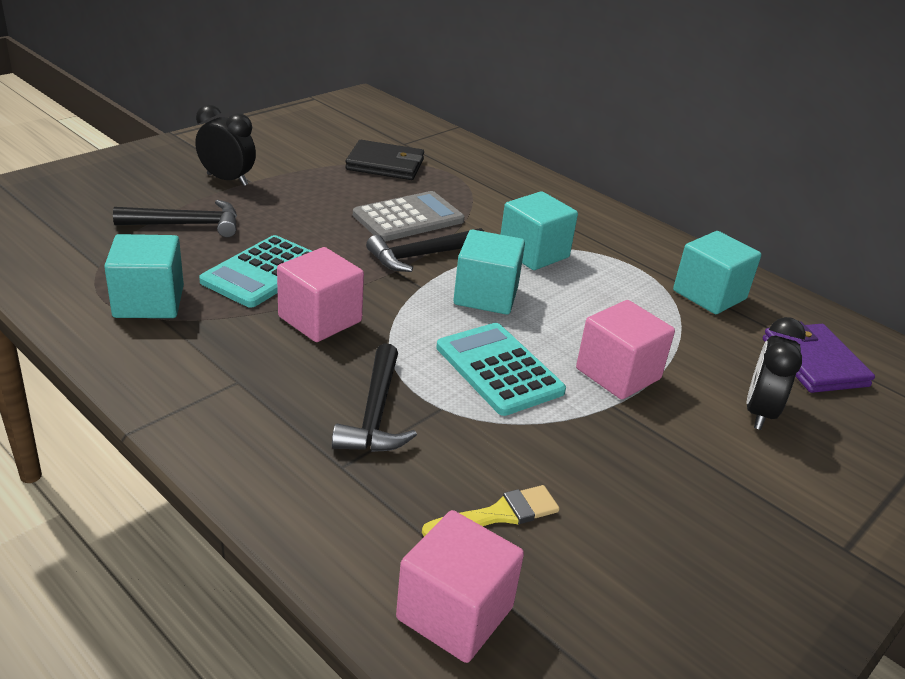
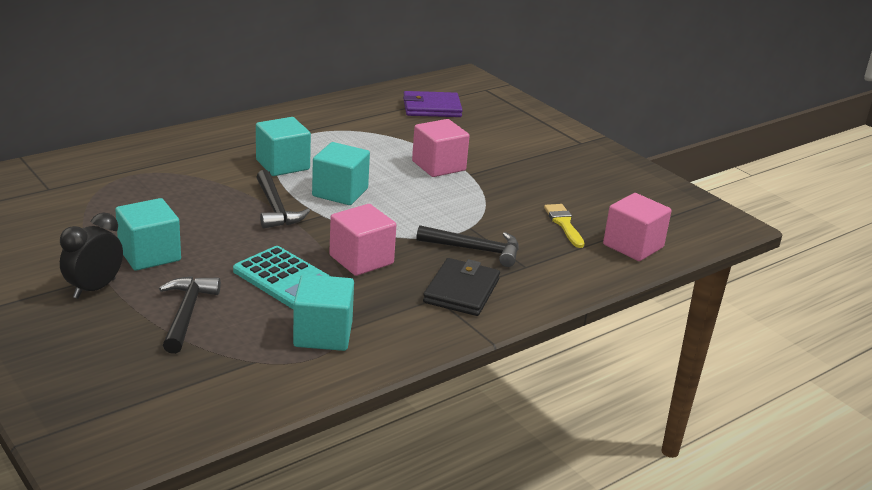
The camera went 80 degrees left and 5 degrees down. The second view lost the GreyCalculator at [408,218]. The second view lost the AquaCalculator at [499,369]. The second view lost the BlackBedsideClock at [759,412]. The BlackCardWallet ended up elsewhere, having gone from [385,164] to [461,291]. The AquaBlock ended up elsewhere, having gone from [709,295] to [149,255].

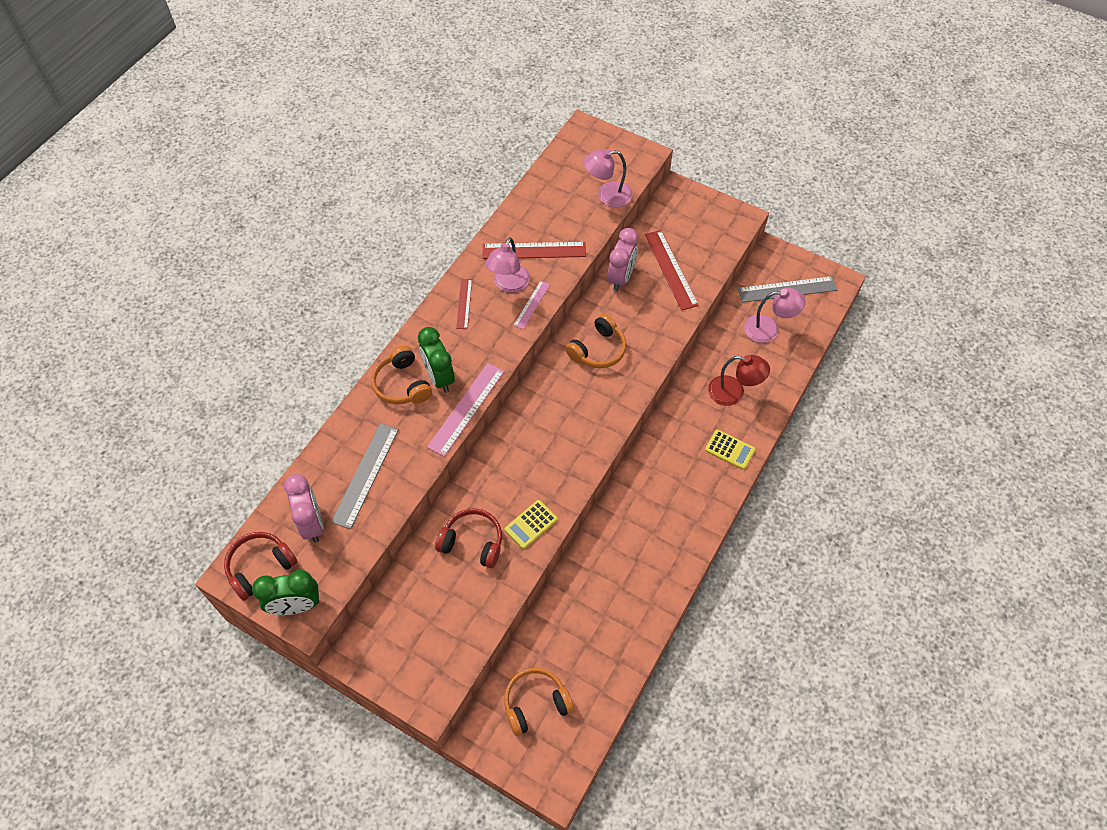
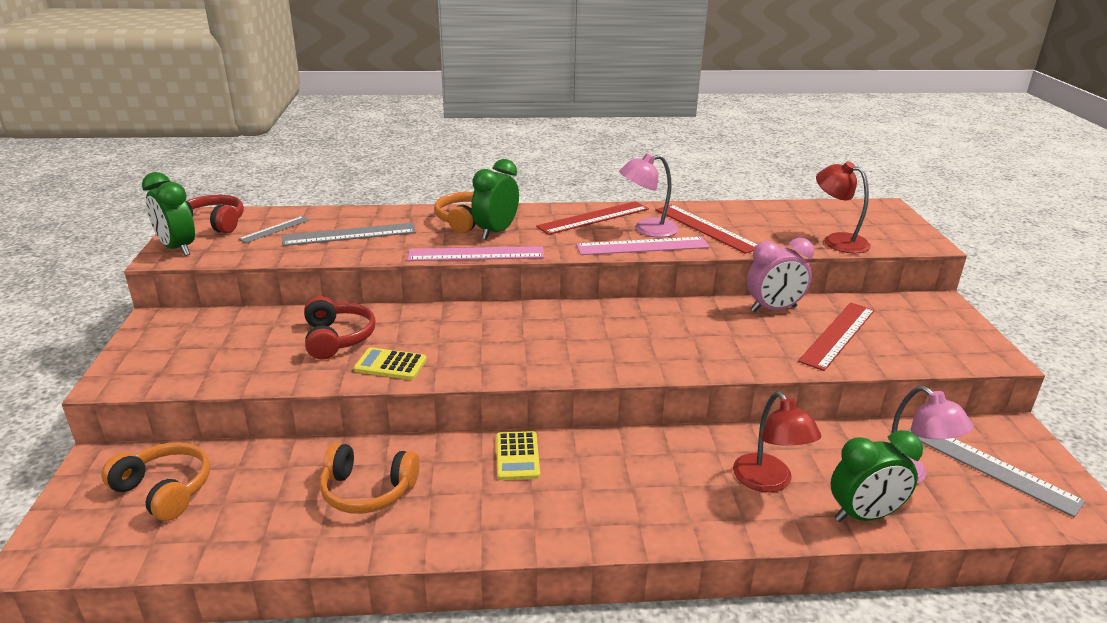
The camera went 55 degrees right and 30 degrees down. The second view gained the LeafGreenBedsideClock at [864,515]. The OrangeColouredOverEarHeadphones ended up elsewhere, having gone from [598,350] to [367,490]. The BrightYellowCalculator ended up elsewhere, having gone from [729,450] to [517,456]. Where the RosyBedsideClock stood at [312,523], the GreyStraightedge came to stand at [275,229]. What was the RosyReadingLamp at [607,195] turned into the RedReadingLamp at [837,241]. The size of the RedStraightedge at [464,303] changed by a factor of 1.74. The size of the RosyStraightedge at [532,305] changed by a factor of 1.74.

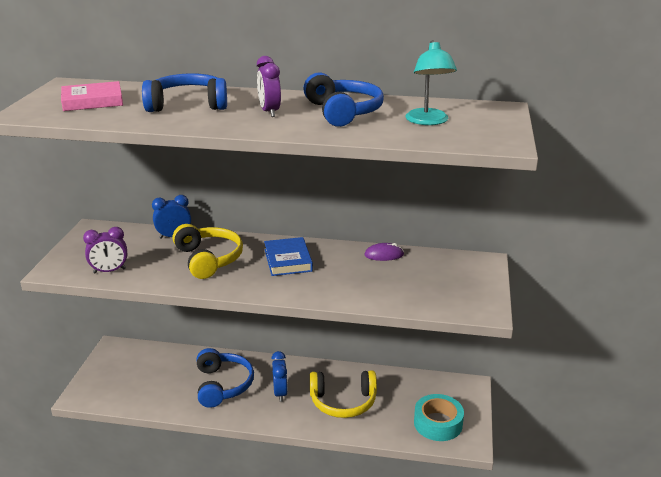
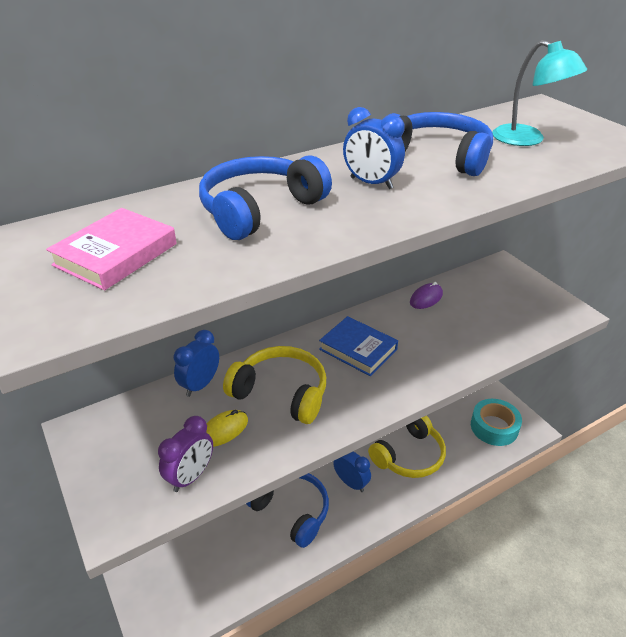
The camera went 40 degrees left and 10 degrees up. The second view gained the BrightYellowMouse at [224,430]. What was the VioletBedsideClock at [269,112] turned into the RoyalBlueBedsideClock at [371,183].

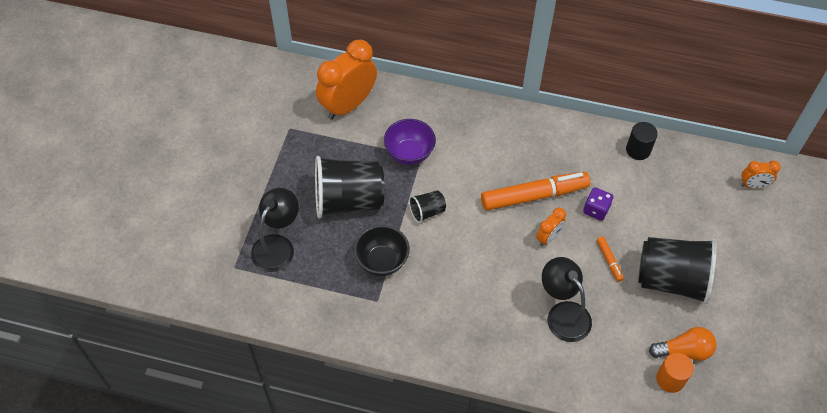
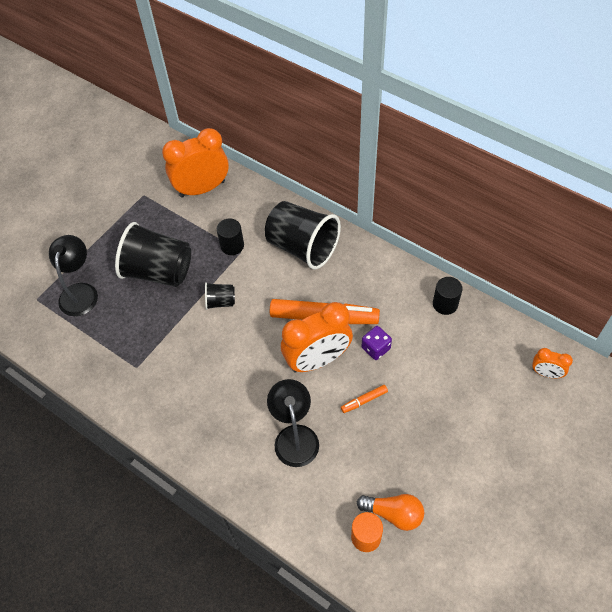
The camera went 25 degrees right and 0 degrees up. The second view lost the BlackDeepDish at [382,261]. The BlackTumbler ended up elsewhere, having gone from [671,280] to [302,247]. Where the VioletDeepDish stood at [409,153], the BlackCylinderShape came to stand at [232,246]. The BlackReadingLamp at [277,245] ended up facing another way, 45 degrees counterclockwise from before. The OrangeColouredMarkerPen at [609,261] ended up facing another way, 60 degrees clockwise from before. The size of the OrangeColouredBedsideClock at [548,237] changed by a factor of 2.08.

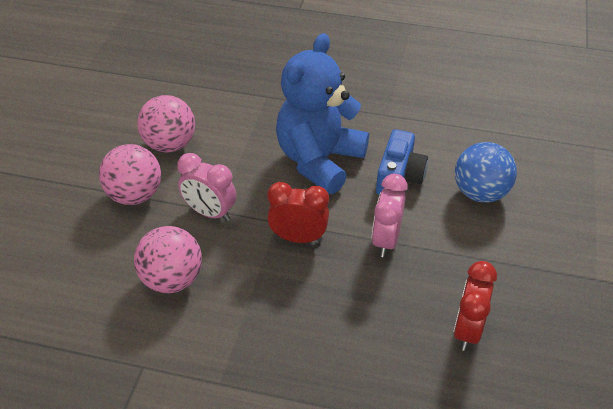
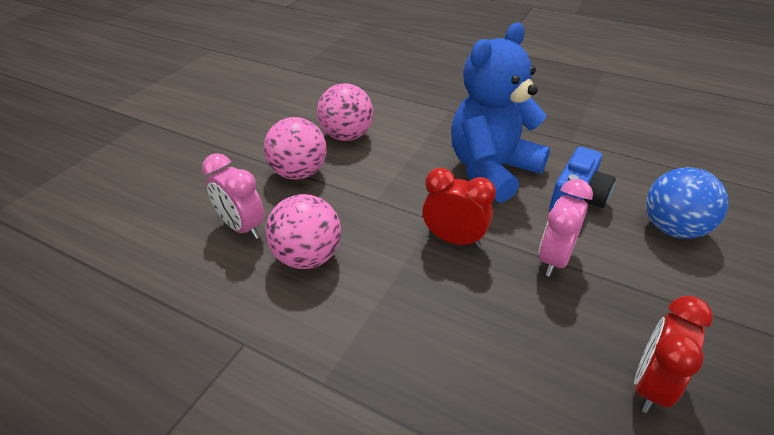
The camera went 15 degrees right and 5 degrees down. The RosyBedsideClock ended up elsewhere, having gone from [210,213] to [242,227].

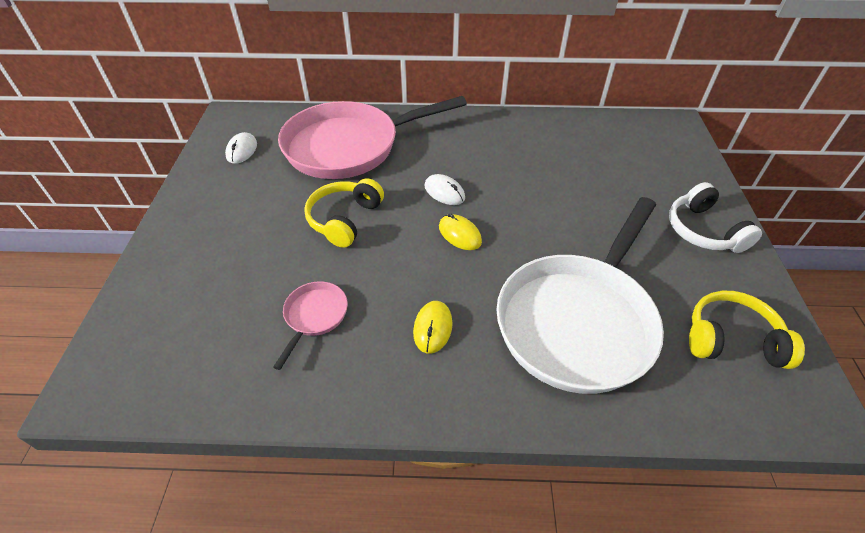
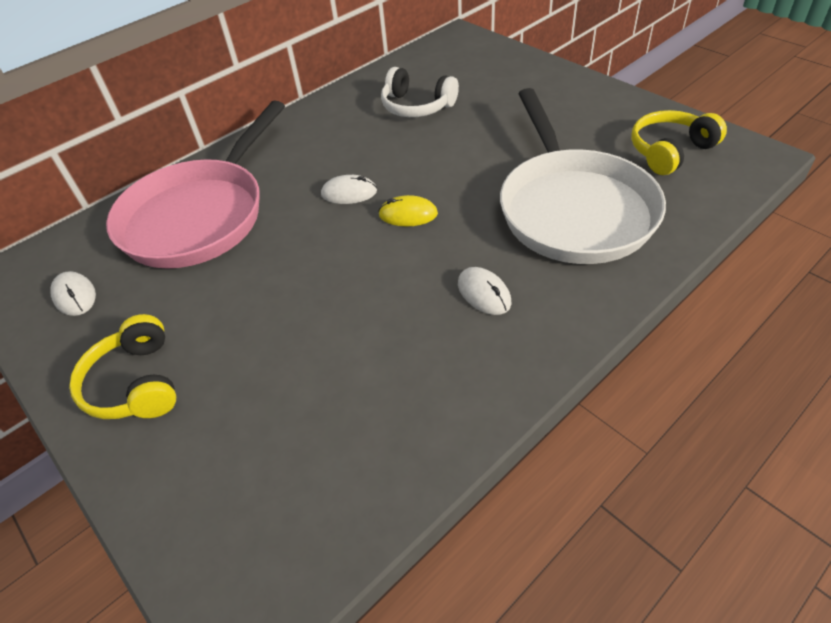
The camera went 40 degrees left and 0 degrees up. The second view lost the RosySkillet at [314,316]. The BrightYellowOverEarHeadphones ended up elsewhere, having gone from [344,219] to [135,383]. The WhiteOverEarHeadphones ended up elsewhere, having gone from [703,231] to [417,106]. What was the BrightYellowMouse at [433,328] turned into the WhiteMouse at [484,293].

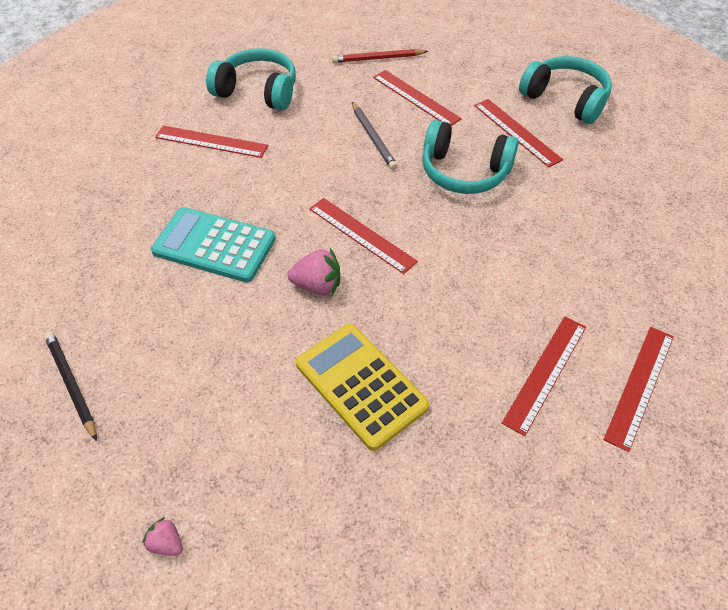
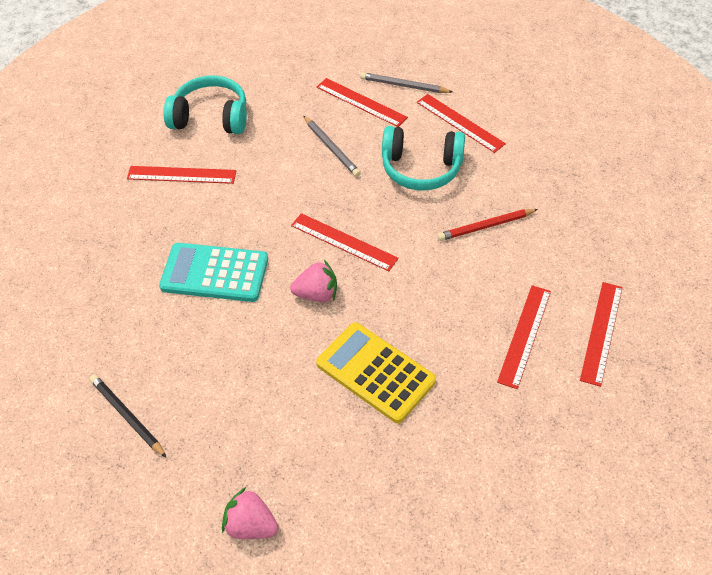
The camera went 10 degrees left and 0 degrees up. The second view lost the AquaOverEarHeadphones at [565,99]. The second view gained the GreyWoodenPencil at [404,86]. The RedWoodenPencil ended up elsewhere, having gone from [378,58] to [486,226]. The size of the RosyStrawberry at [166,543] changed by a factor of 1.71.

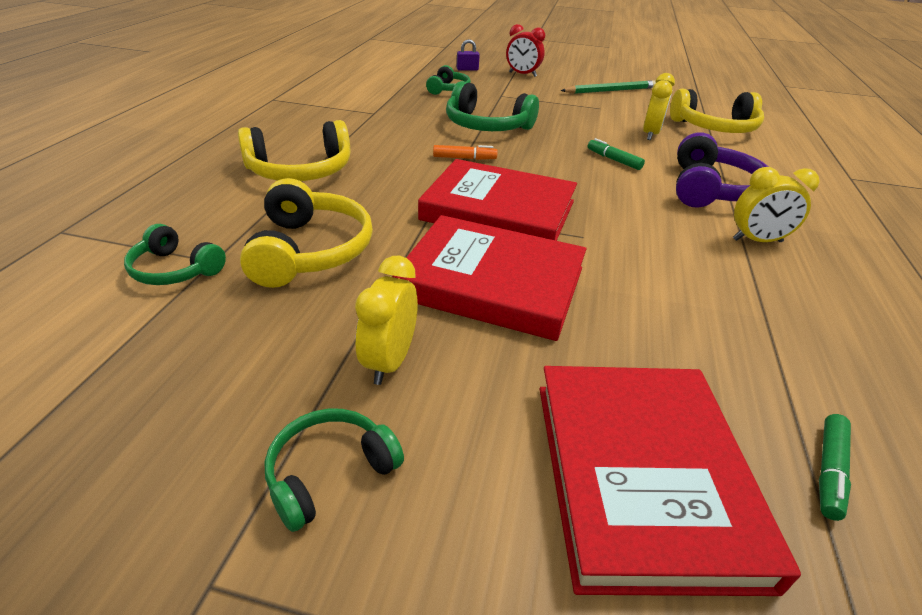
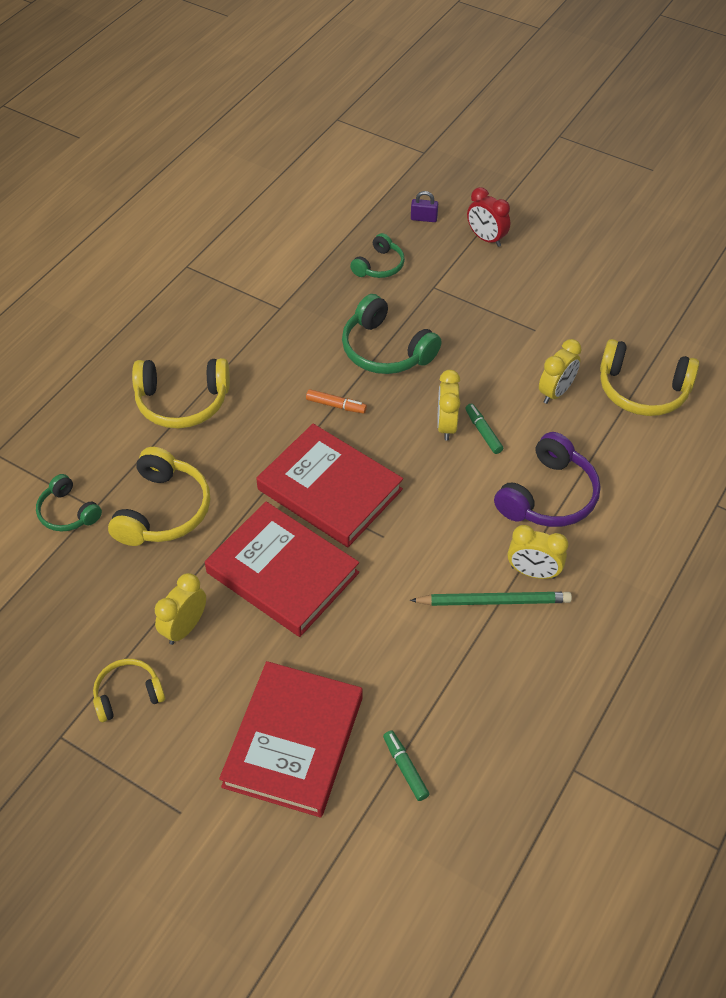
The camera went 20 degrees right and 15 degrees up. The second view gained the BrightYellowBedsideClock at [446,425]. The LeafGreenWoodenPencil ended up elsewhere, having gone from [610,90] to [494,601]. What was the LeafGreenOverEarHeadphones at [330,473] turned into the BrightYellowOverEarHeadphones at [128,694]. The LeafGreenMarkerPen at [829,471] ended up facing another way, 105 degrees clockwise from before.

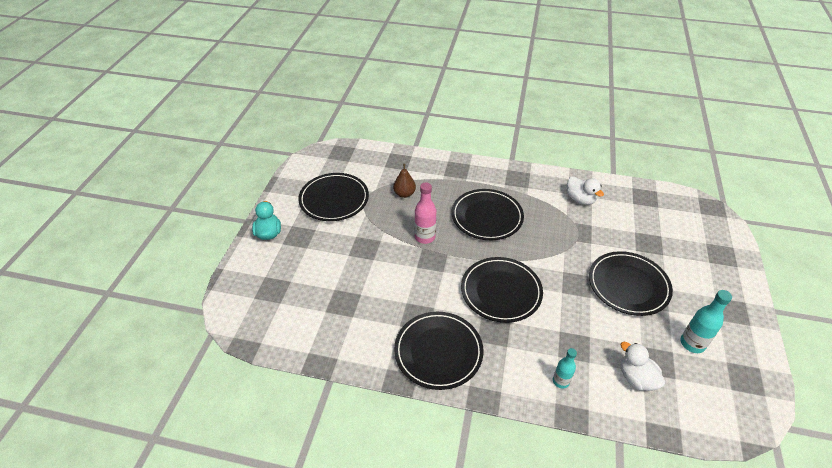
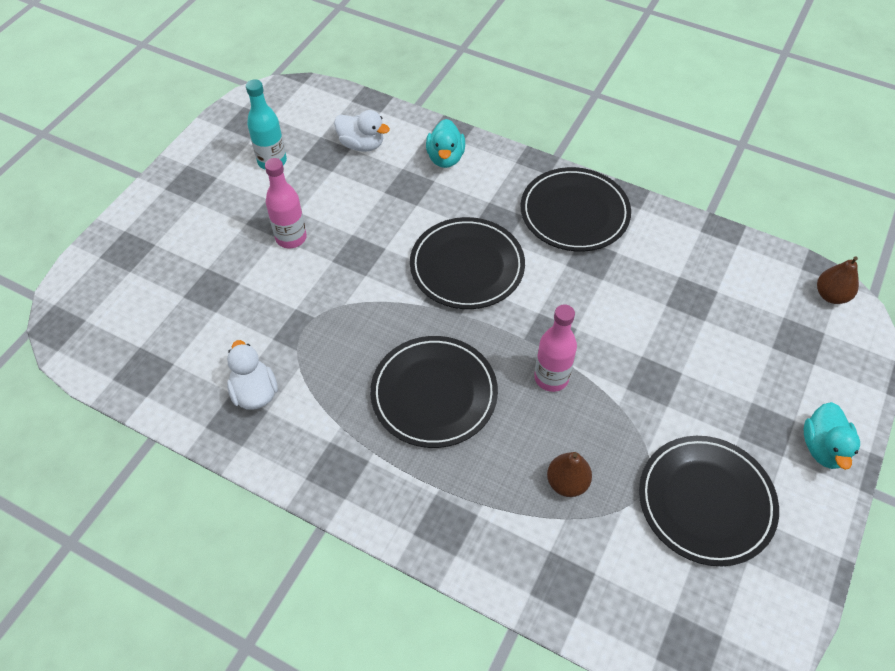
The camera went 165 degrees left and 10 degrees up. The second view gained the DarkBrownPear at [831,295]. Where the AquaFlask stood at [561,381], the AquaRubberDuck came to stand at [445,158]. Where the BlackFlatDish stood at [628,285], the RosyFlask came to stand at [291,238]. The WhiteRubberDuck at [636,378] ended up facing another way, 45 degrees counterclockwise from before.

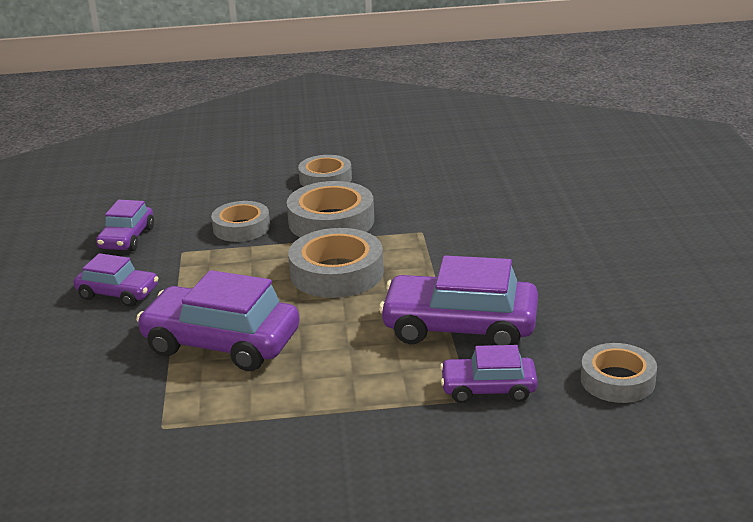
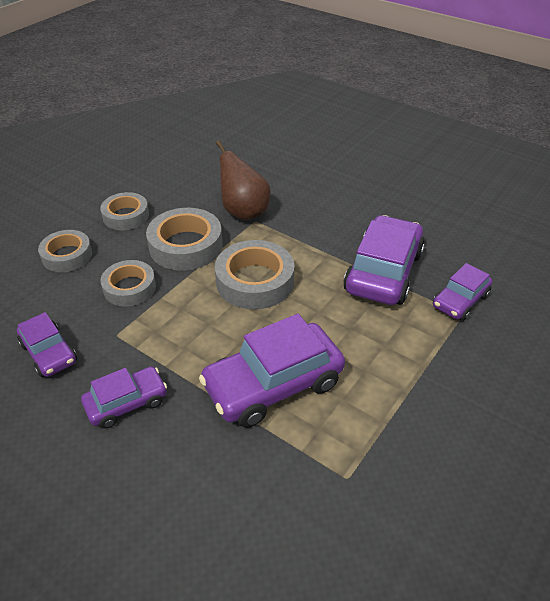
The camera went 50 degrees left and 15 degrees up. The second view gained the DarkBrownPear at [244,212]. The GreyRollOfTape ended up elsewhere, having gone from [617,380] to [67,255]. The VioletToyCar at [460,327] ended up facing another way, 150 degrees clockwise from before.

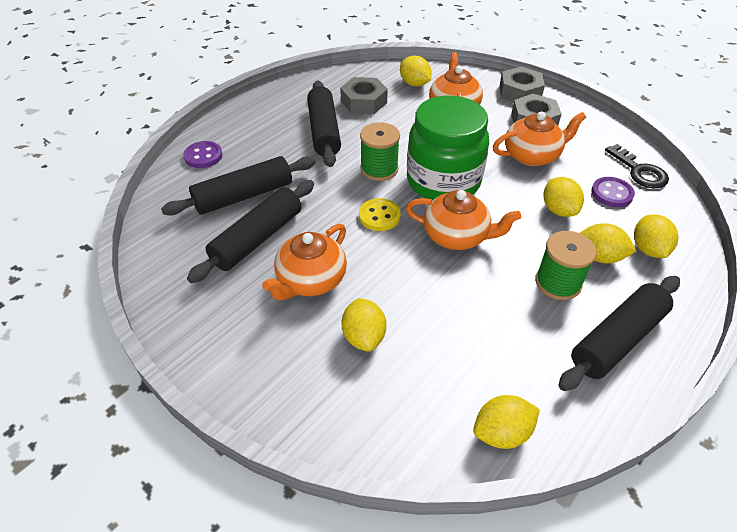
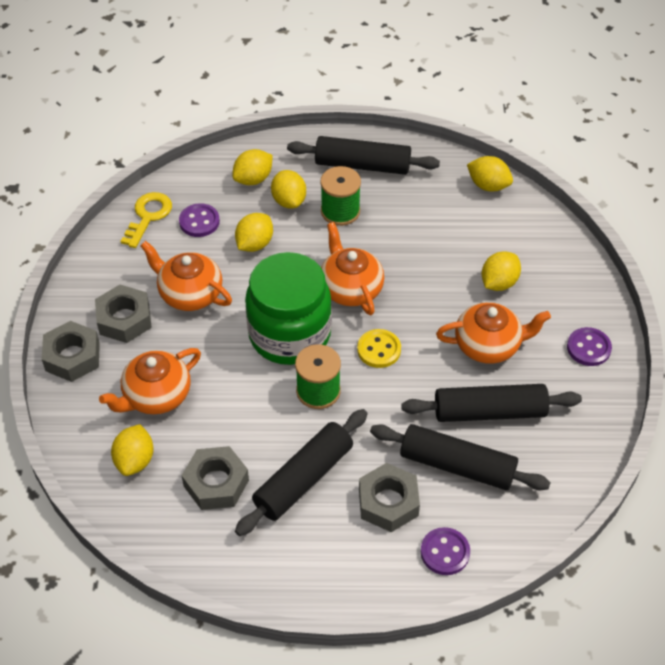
The camera went 130 degrees left and 5 degrees up. The second view gained the GreyNut at [388,502]. The second view gained the VioletButton at [588,348]. What was the BlackDoorKey at [639,171] turned into the BrightYellowDoorKey at [148,216].

